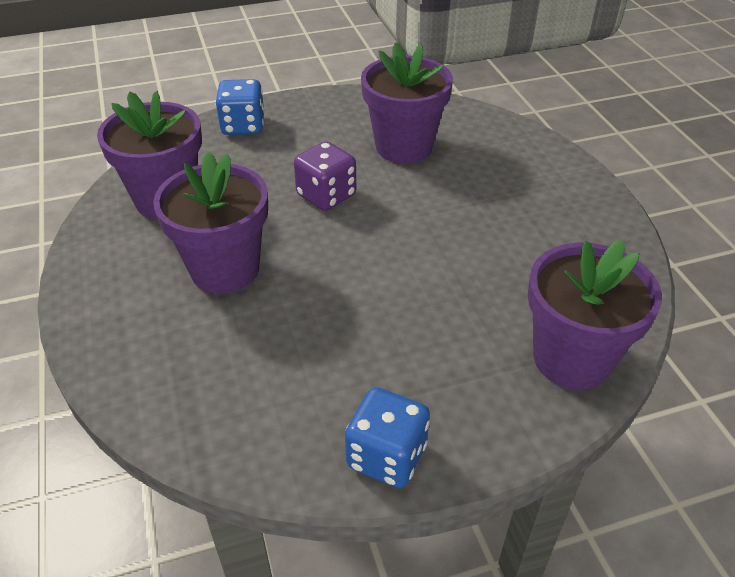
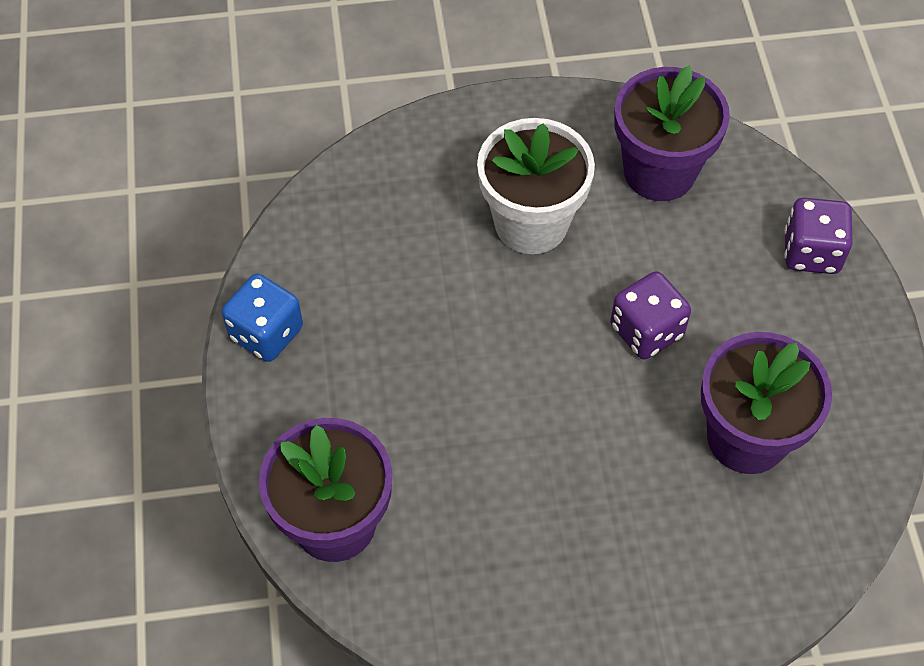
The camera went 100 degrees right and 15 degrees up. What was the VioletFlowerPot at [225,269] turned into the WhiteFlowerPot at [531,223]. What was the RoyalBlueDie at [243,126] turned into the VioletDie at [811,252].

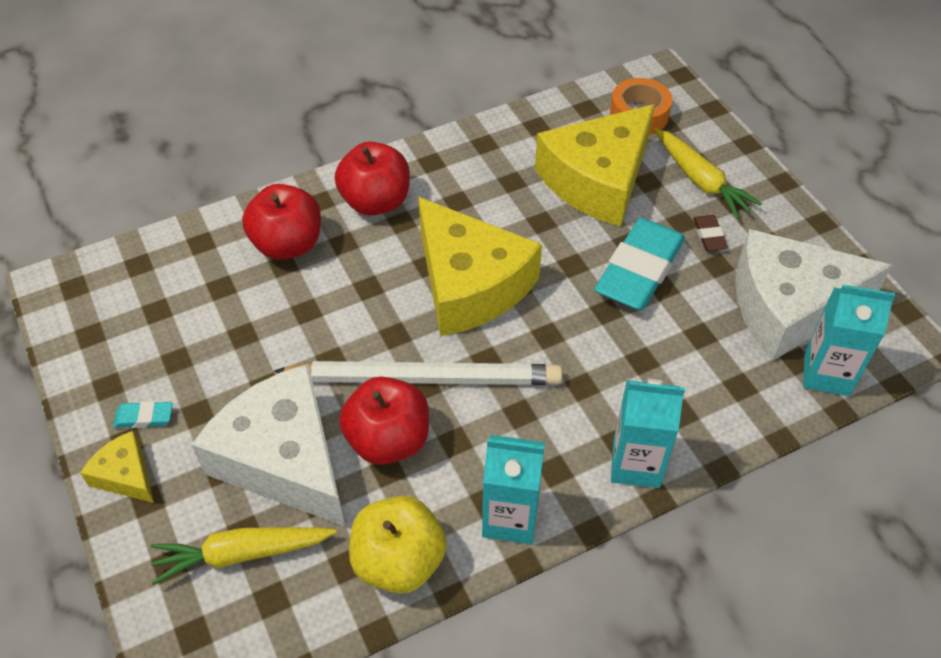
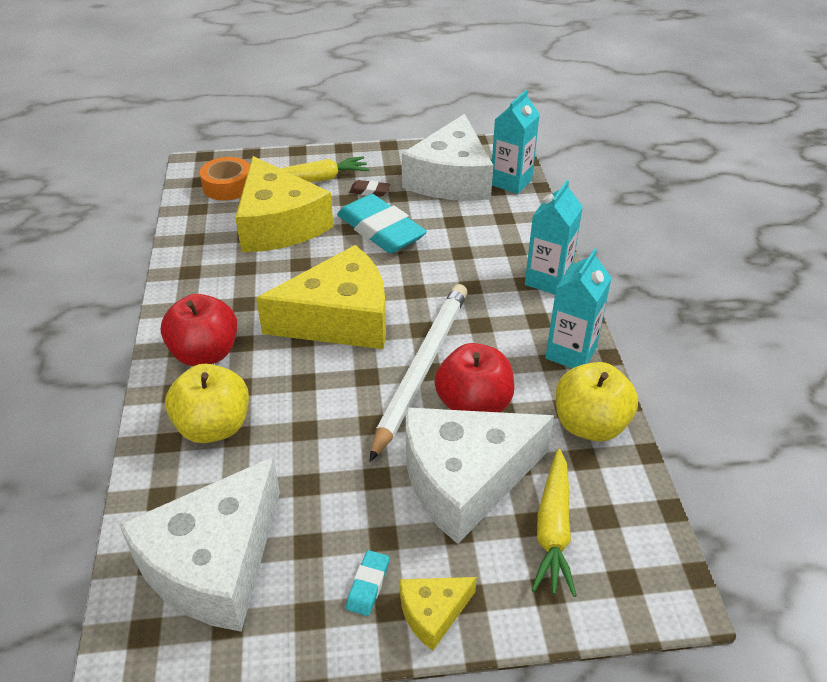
The camera went 70 degrees left and 10 degrees down. The second view gained the WhiteCheese at [214,563]. What was the RedApple at [287,244] turned into the BrightYellowApple at [214,427].

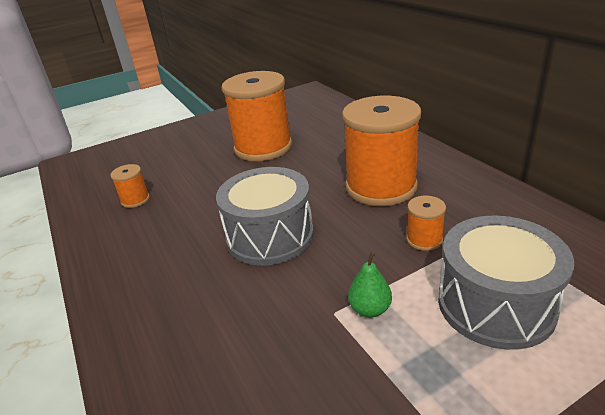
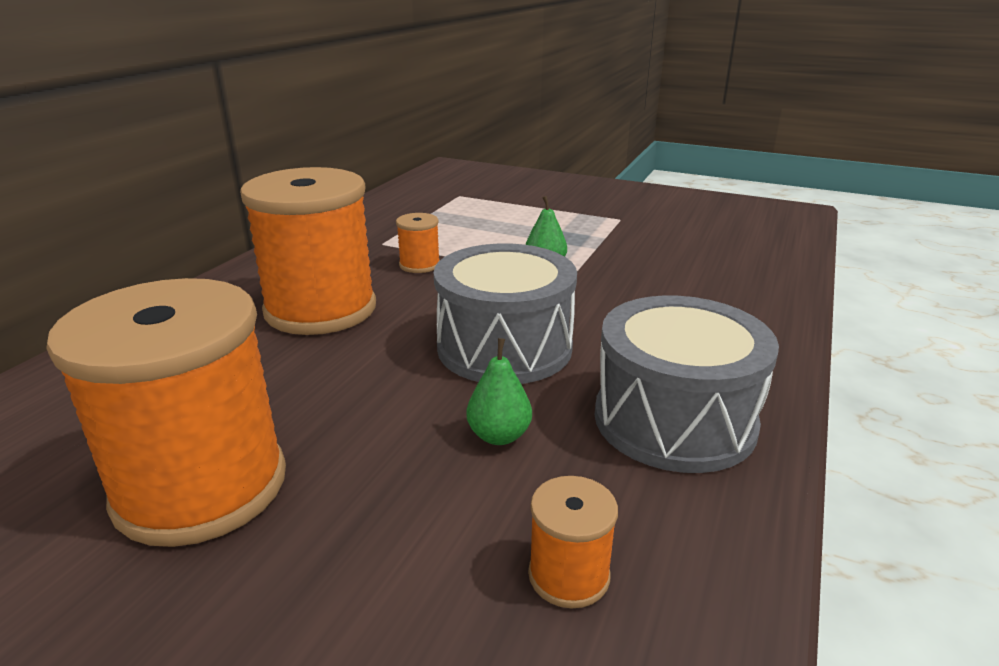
The camera went 130 degrees left and 5 degrees down. The second view gained the LeafGreenPear at [499,436]. The GreyDrum ended up elsewhere, having gone from [495,304] to [674,420].

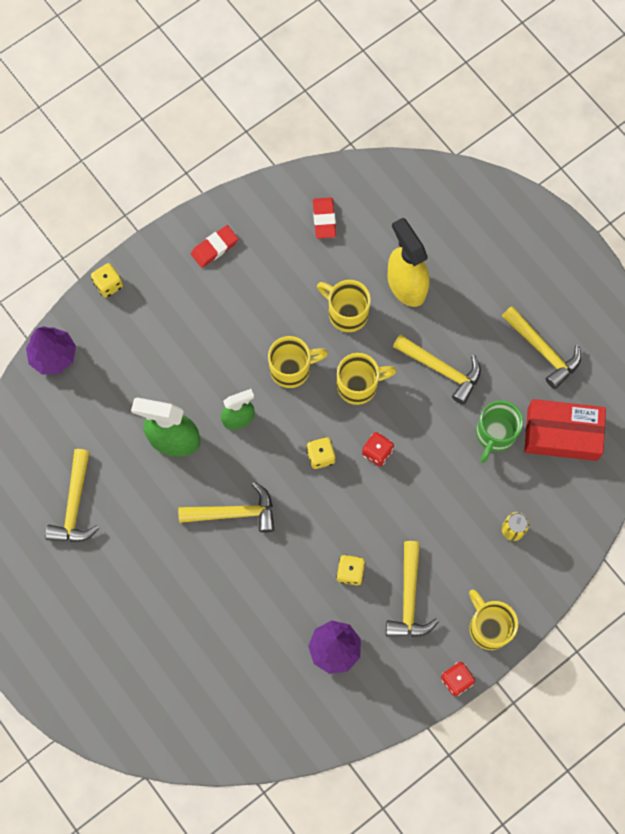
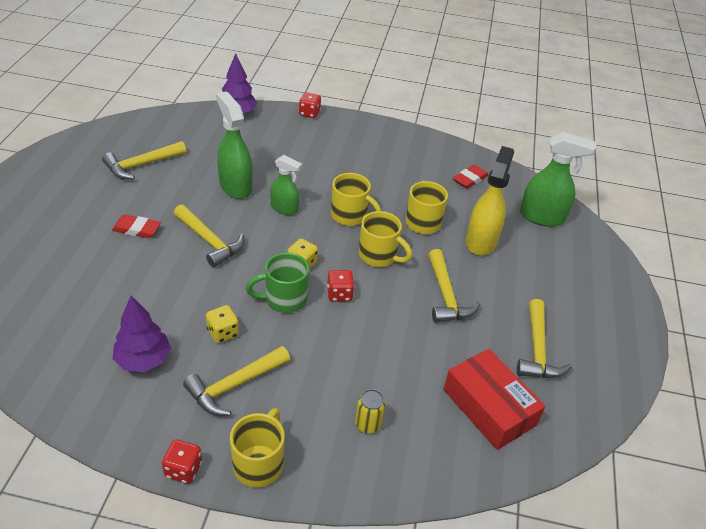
The camera went 45 degrees right and 30 degrees down. The second view gained the LeafGreenSprayCleaner at [542,217]. The RedGumEraser ended up elsewhere, having gone from [214,248] to [137,229]. The LeafGreenTeaMug ended up elsewhere, having gone from [495,434] to [284,299]. What was the BrightYellowDie at [108,285] turned into the RedDie at [309,113].

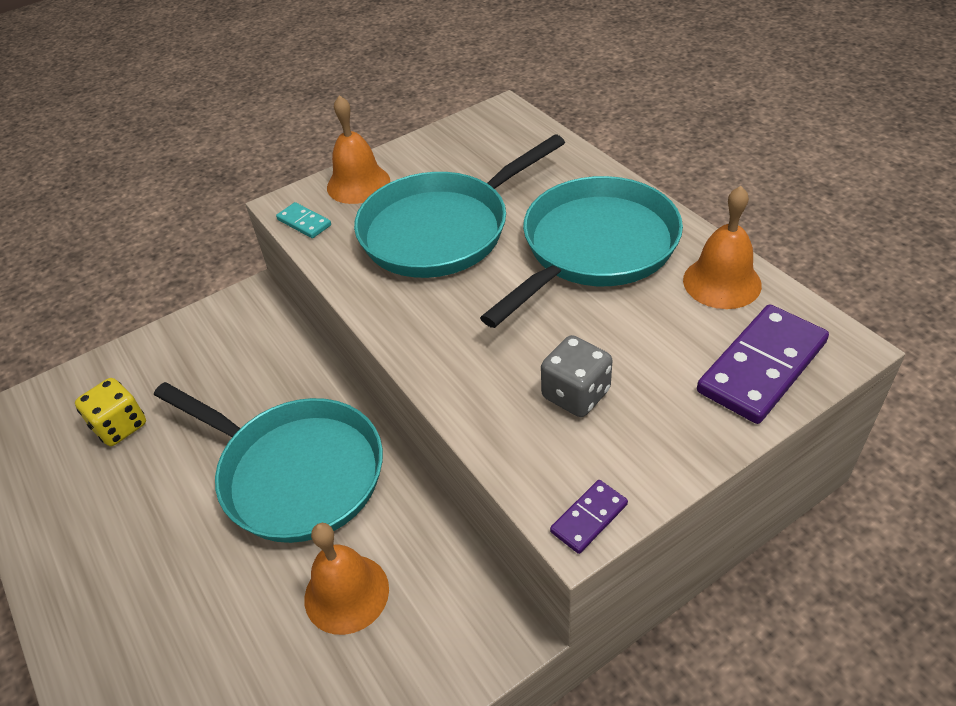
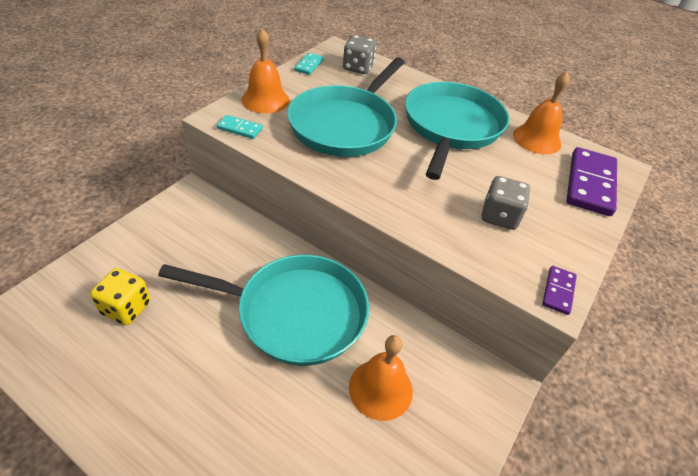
The camera went 30 degrees left and 0 degrees up. The second view gained the AquaDominoPiece at [309,65]. The second view gained the GreyDie at [358,67].

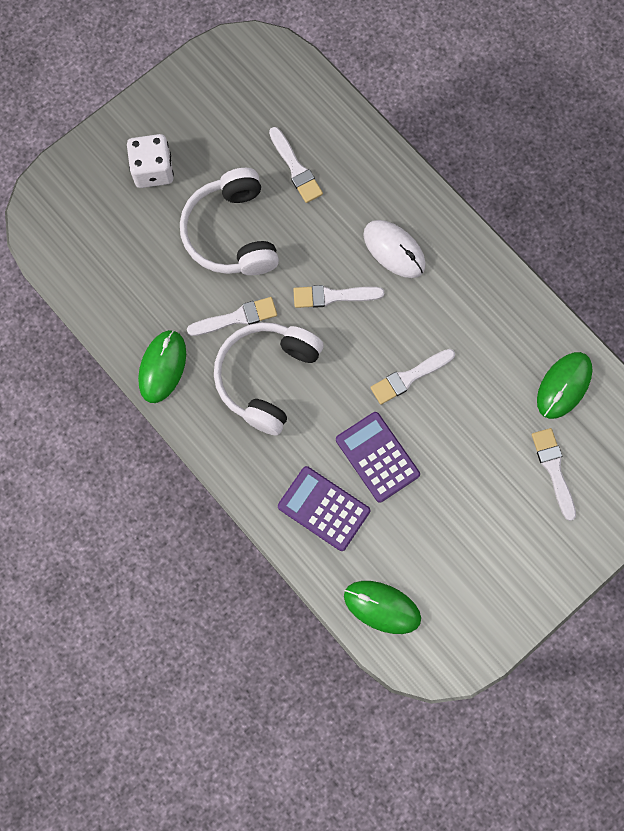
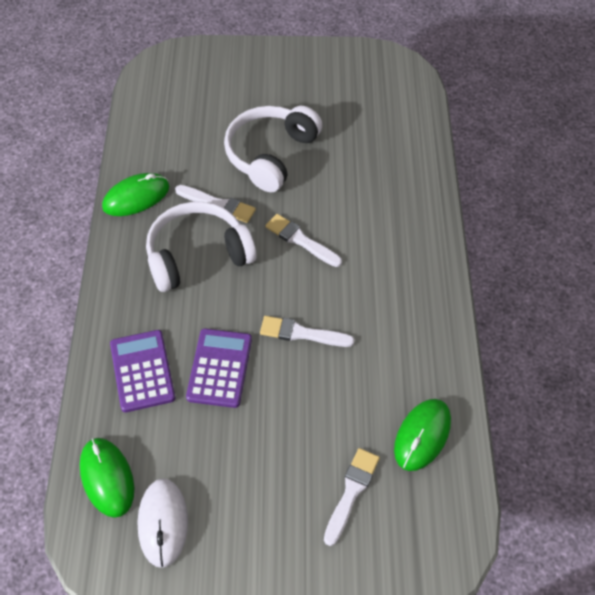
The camera went 40 degrees right and 20 degrees down. The second view lost the WhiteDie at [153,170]. The second view lost the WhitePaintBrush at [295,168]. The WhiteMouse ended up elsewhere, having gone from [394,250] to [163,523]. The LeafGreenMouse at [564,386] ended up facing another way, 45 degrees counterclockwise from before.

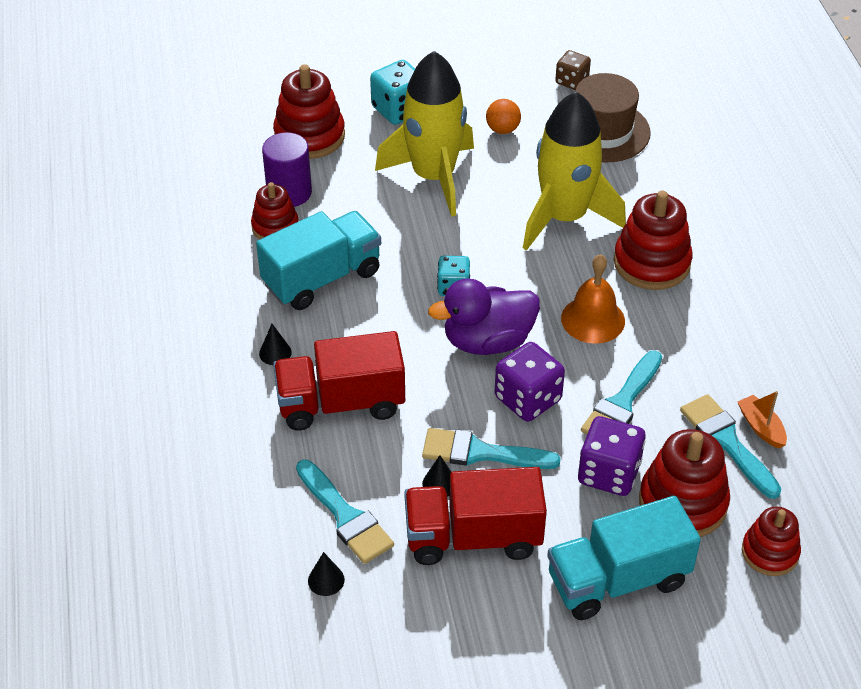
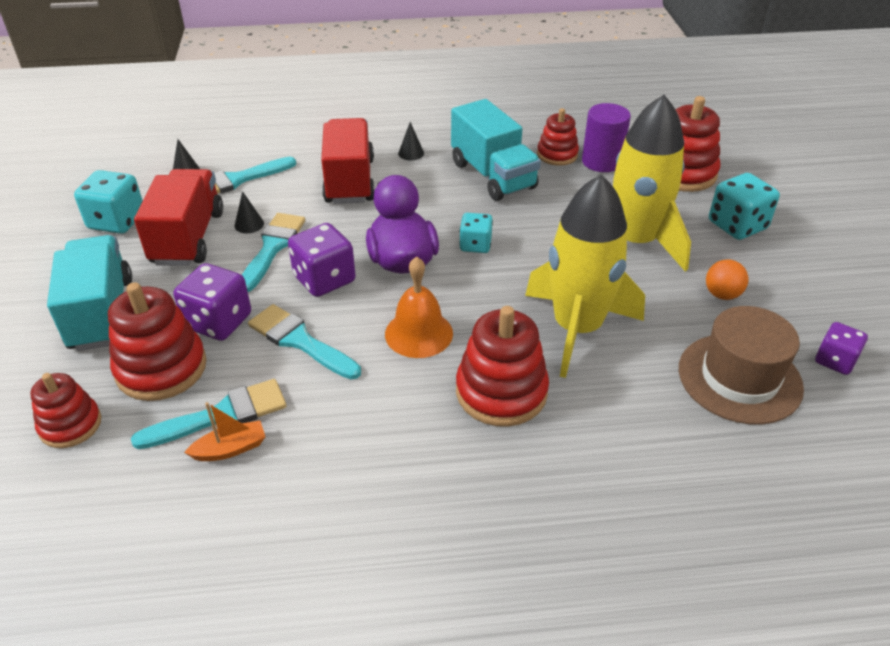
The camera went 95 degrees right and 5 degrees down. The second view gained the AquaDie at [117,221]. What was the DarkBrownDie at [571,81] turned into the VioletDie at [835,361].

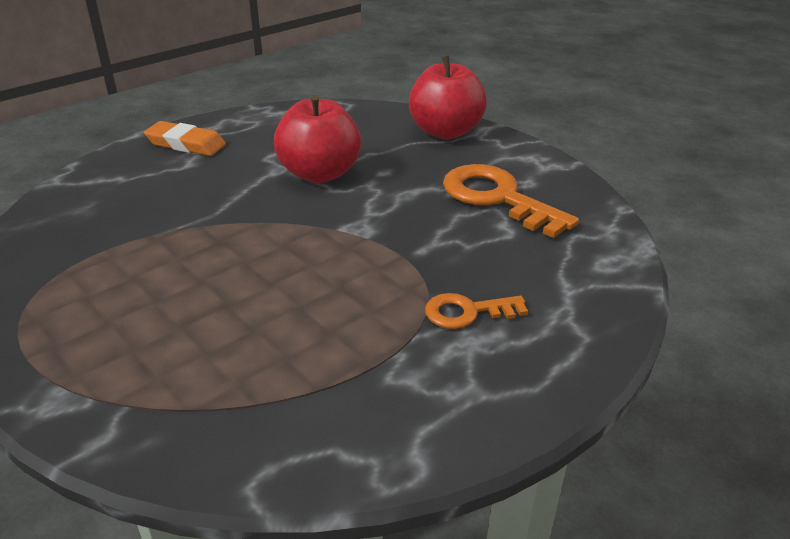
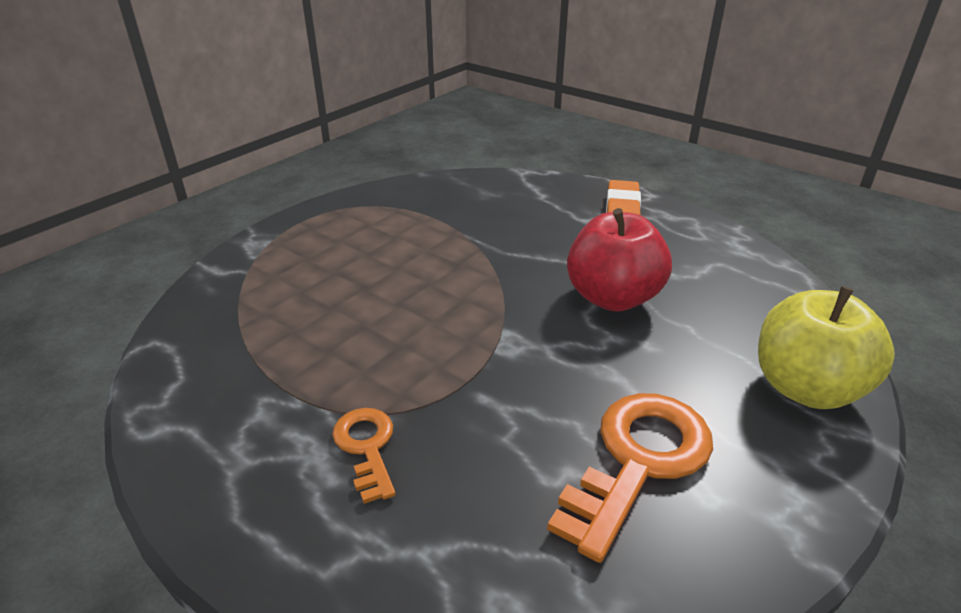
The camera went 80 degrees right and 0 degrees up. What was the RedApple at [445,132] turned into the BrightYellowApple at [805,388].

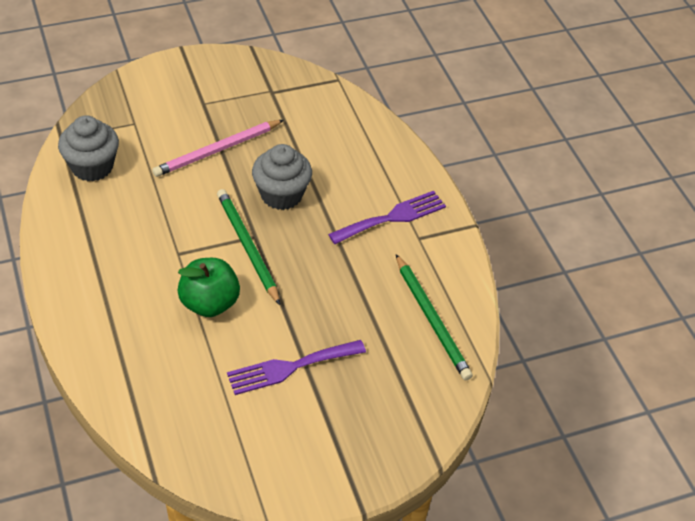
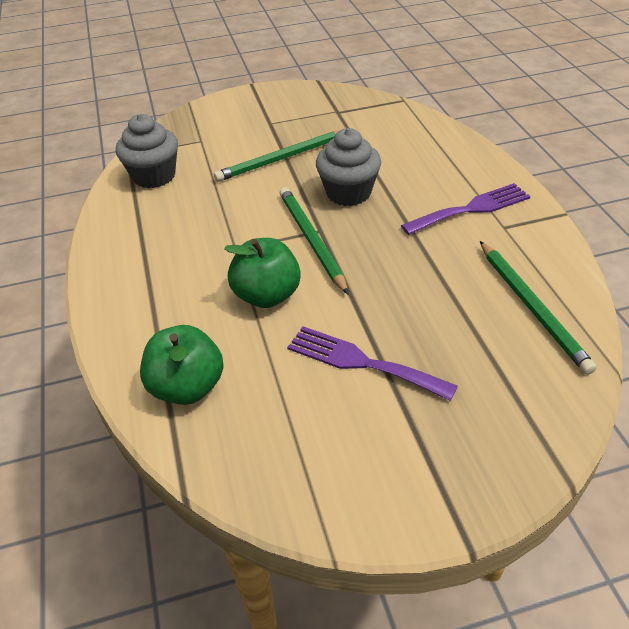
The camera went 10 degrees right and 5 degrees down. The second view gained the LeafGreenApple at [187,387]. What was the RosyWoodenPencil at [218,150] turned into the LeafGreenWoodenPencil at [282,158]. The VioletTableFork at [290,367] ended up facing another way, 45 degrees clockwise from before.

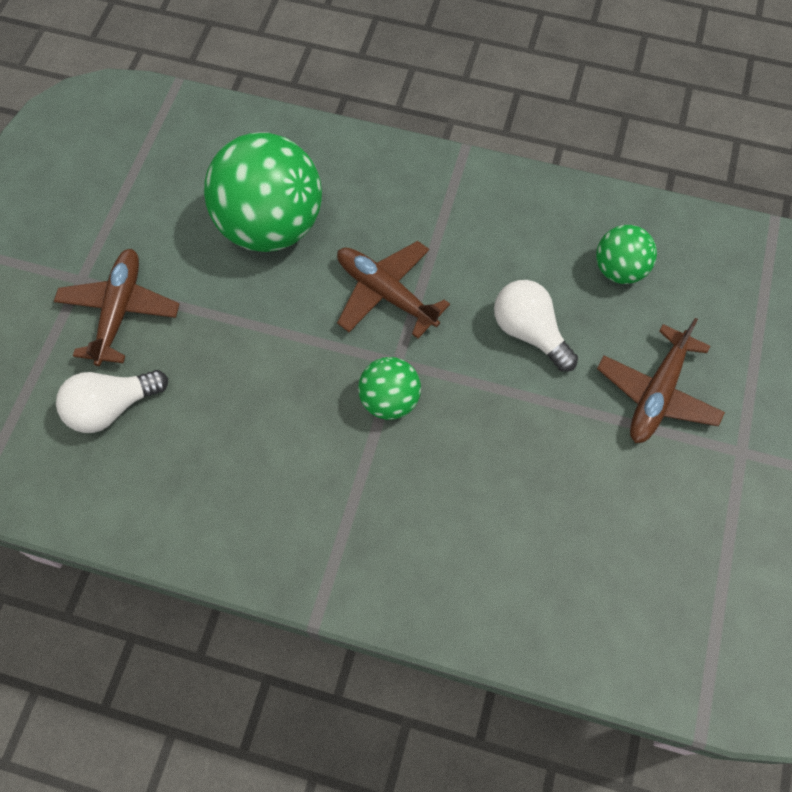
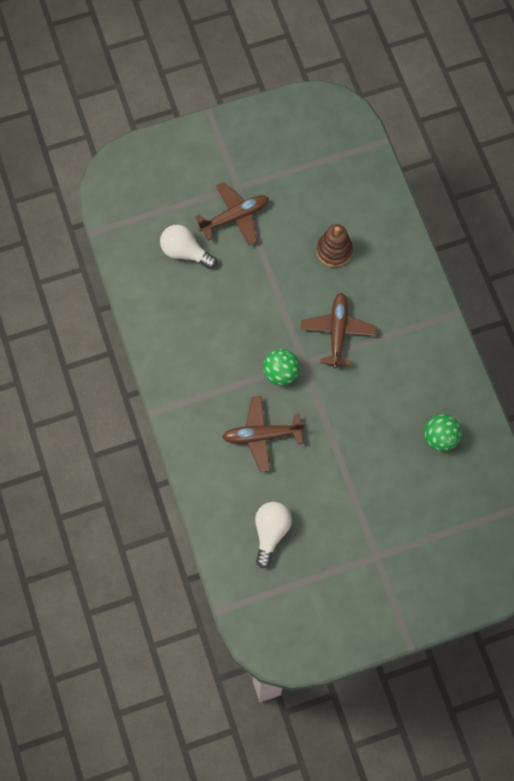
The camera went 55 degrees right and 5 degrees up. The WhiteBulb ended up elsewhere, having gone from [529,332] to [271,532]. The DarkBrownAeroplane ended up elsewhere, having gone from [657,393] to [262,435]. Where the LeafGreenBall stood at [271,226], the DarkBrownStackingRings came to stand at [334,251].

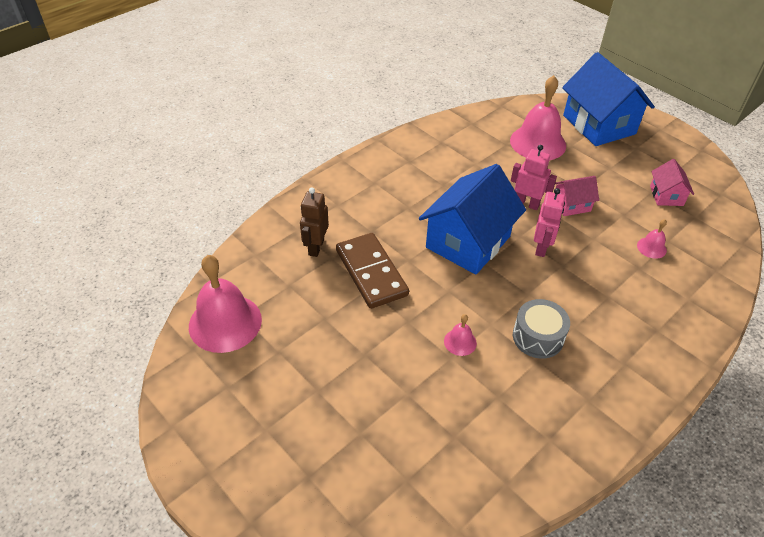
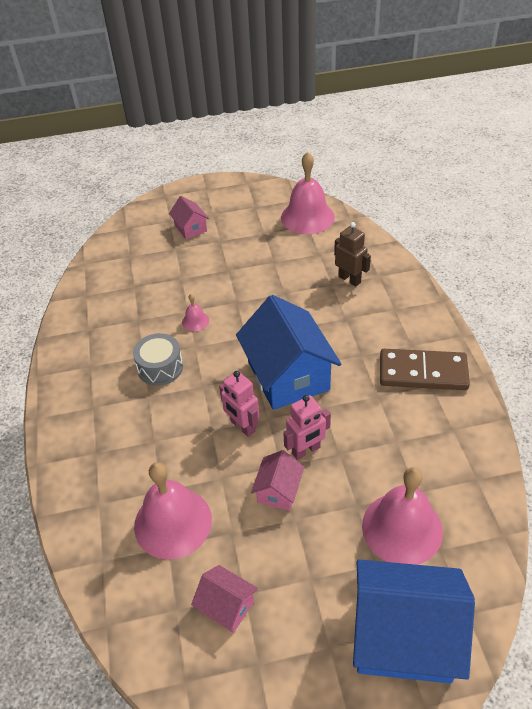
The camera went 125 degrees right and 0 degrees up. The second view gained the RosyToyHouse at [190,228]. The DarkBrownDominoPiece ended up elsewhere, having gone from [371,272] to [423,372]. The size of the RosySchoolBell at [651,247] changed by a factor of 2.24.

